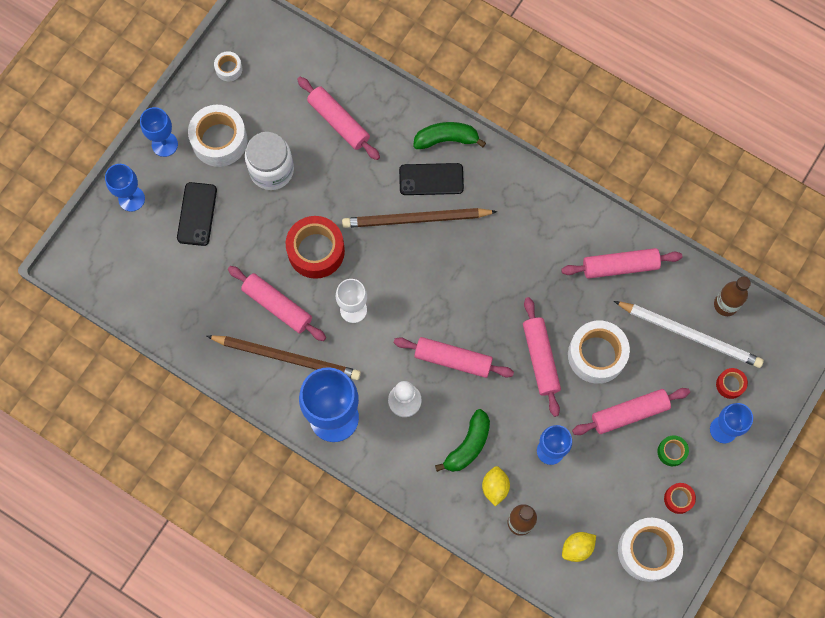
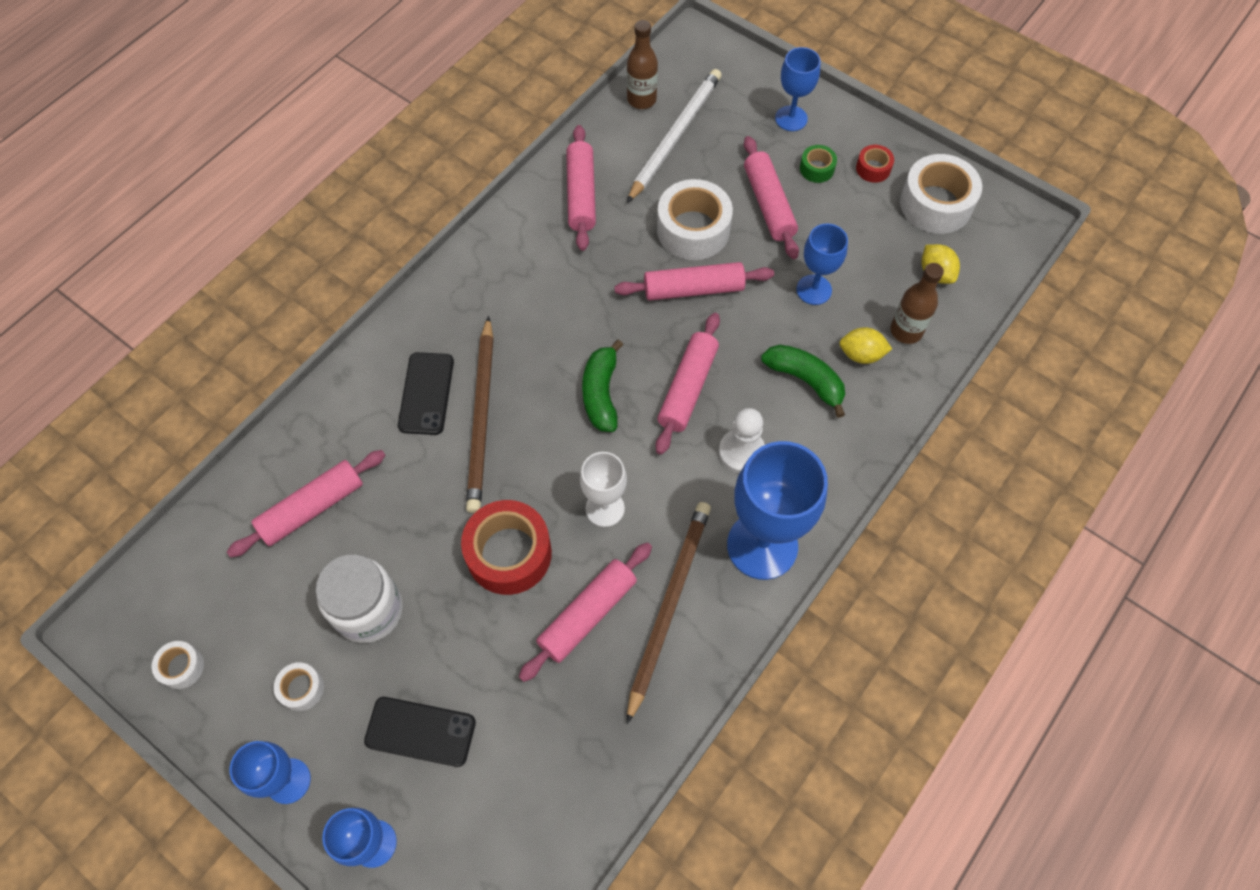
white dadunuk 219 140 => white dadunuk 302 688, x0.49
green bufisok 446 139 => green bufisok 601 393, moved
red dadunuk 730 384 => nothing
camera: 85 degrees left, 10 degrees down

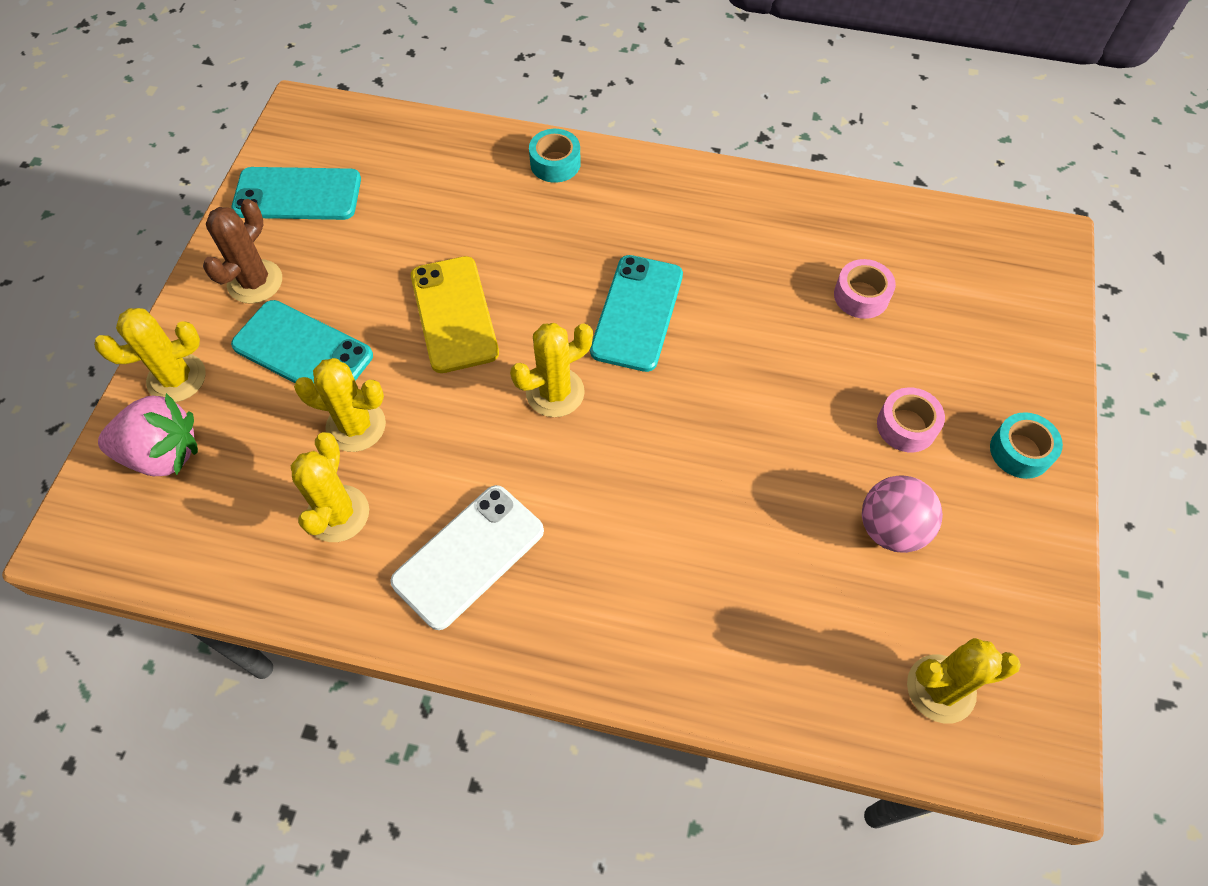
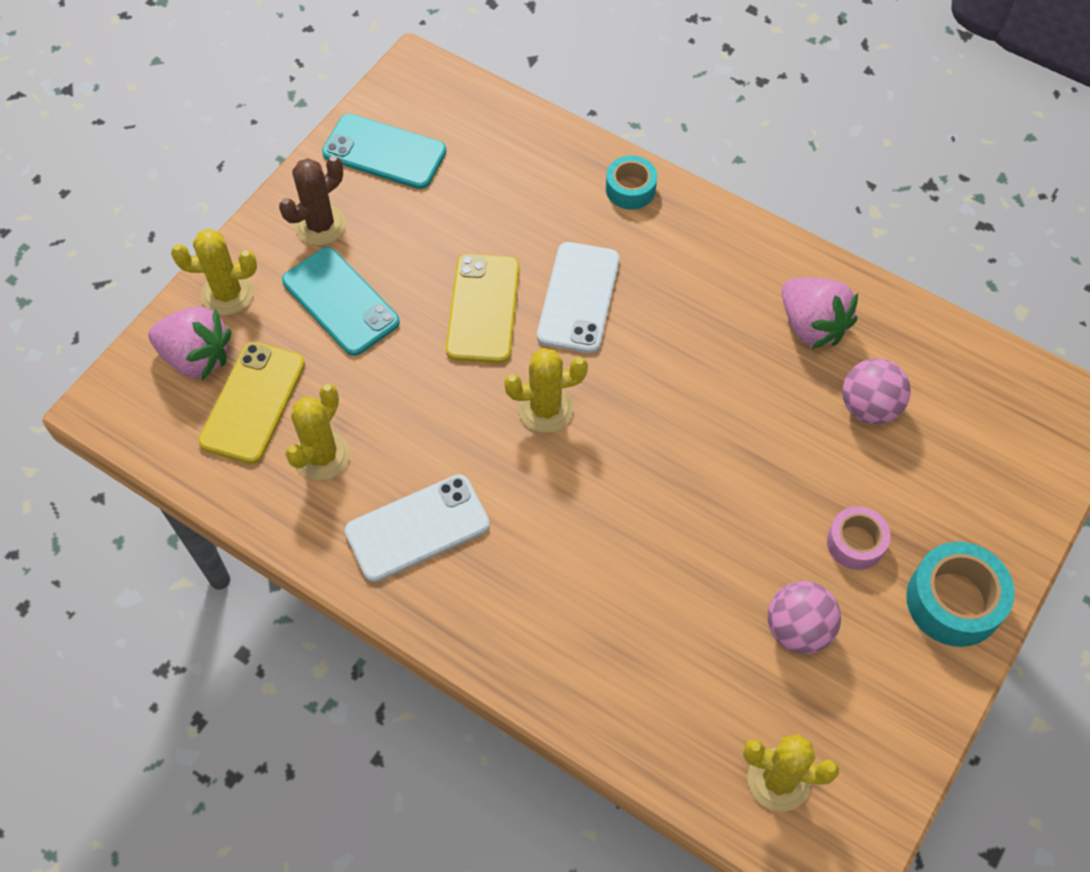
nothing => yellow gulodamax 253 402
nothing => white gulodamax 578 298
nothing => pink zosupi 812 326
pink dadunuk 861 296 => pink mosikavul 869 407
turquoise dadunuk 1020 451 => turquoise dadunuk 953 601, x1.60
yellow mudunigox 356 426 => nothing
turquoise gulodamax 637 313 => nothing
camera: 20 degrees right, 0 degrees up

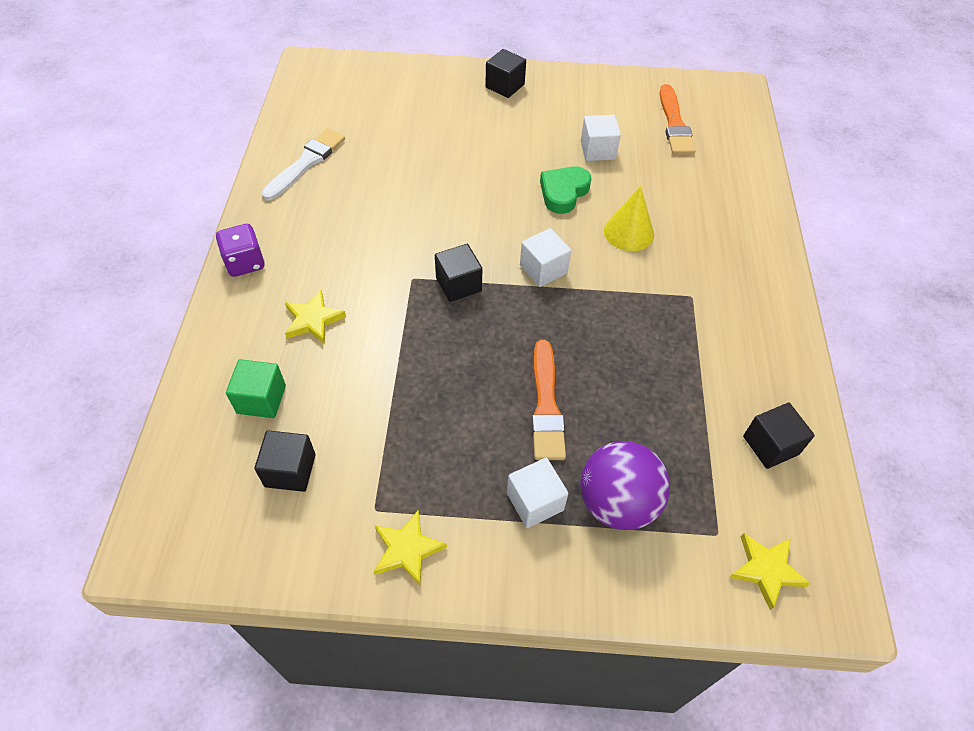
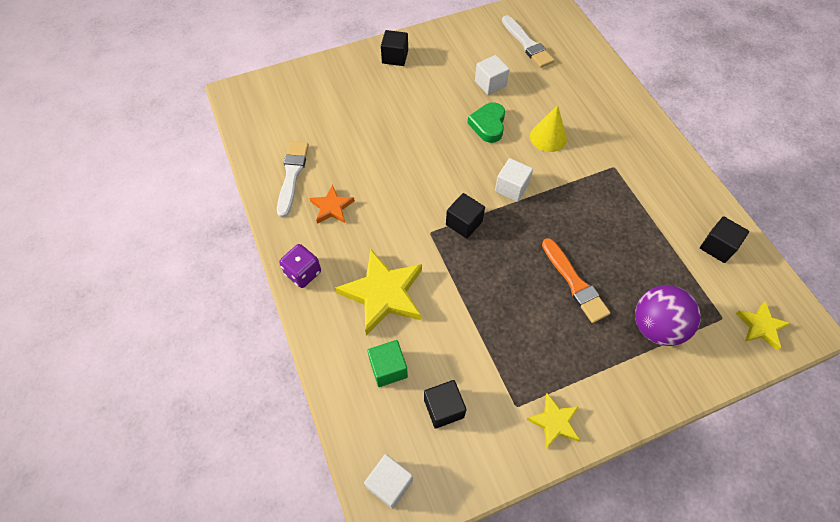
nothing => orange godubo 332 207
yellow godubo 313 320 => yellow godubo 383 294, x1.85
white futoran 535 501 => white futoran 389 484, moved
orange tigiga 674 124 => white tigiga 527 44
camera: 25 degrees left, 5 degrees up

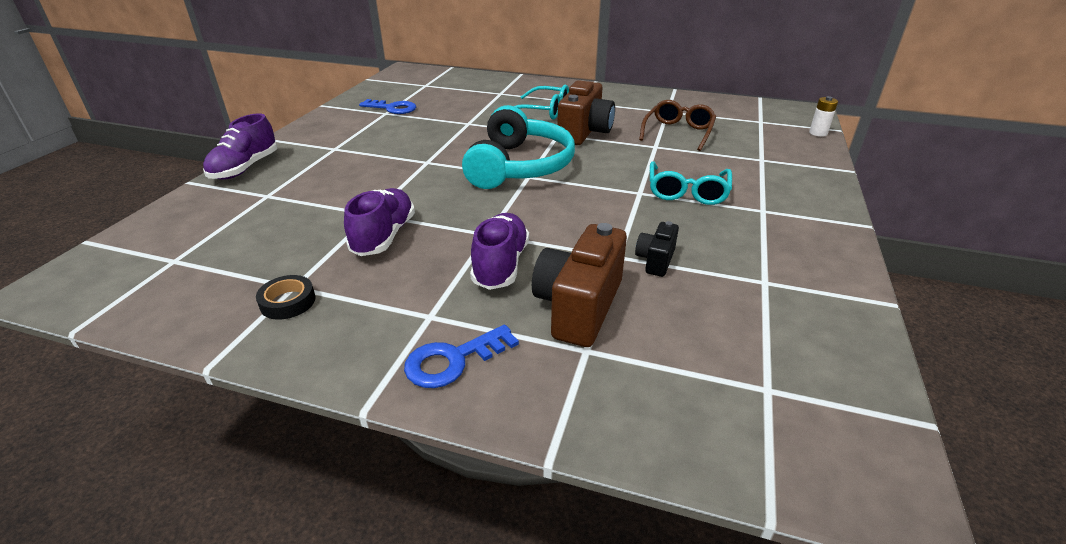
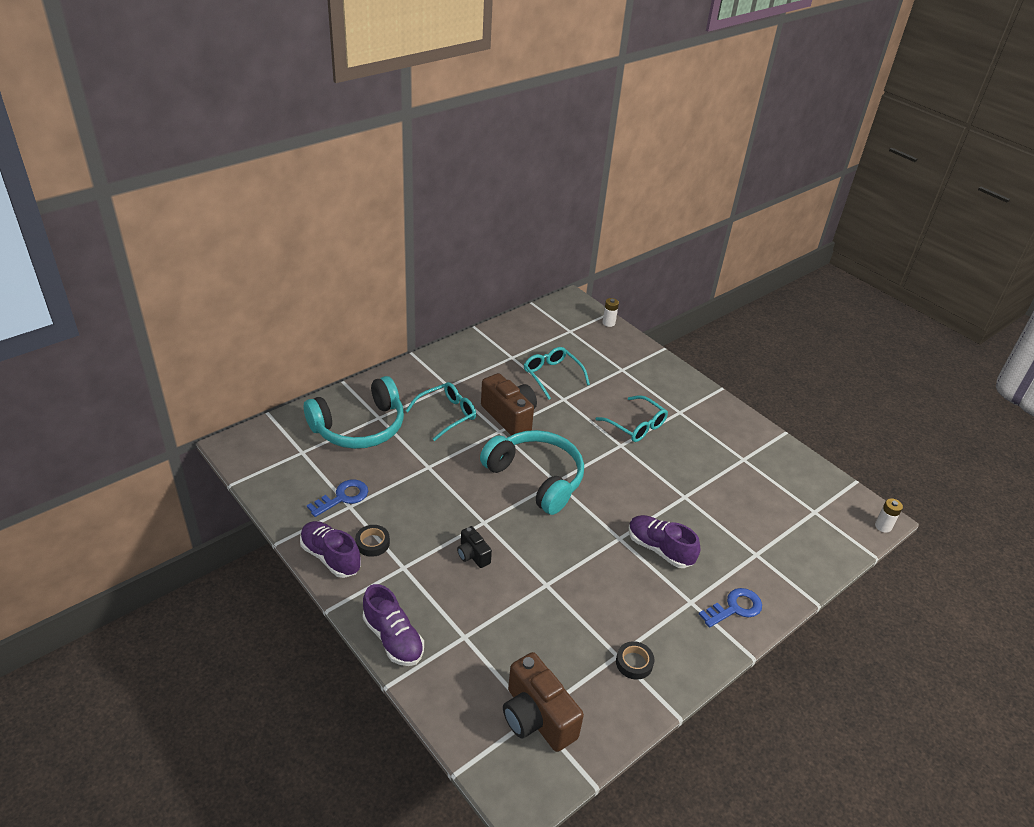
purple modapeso 384 236 => purple modapeso 331 557, moved
nothing => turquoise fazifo 359 427
nothing => black dadunuk 372 543
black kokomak 655 260 => black kokomak 472 555, moved
brown kokomak 578 307 => brown kokomak 536 717, moved
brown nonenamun 678 132 => turquoise nonenamun 552 375
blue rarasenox 453 360 => blue rarasenox 735 608, 120 degrees counterclockwise
nothing => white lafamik 883 526
camera: 60 degrees left, 5 degrees up

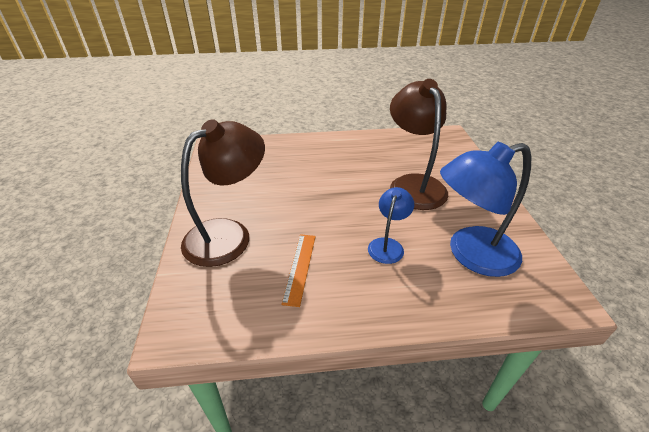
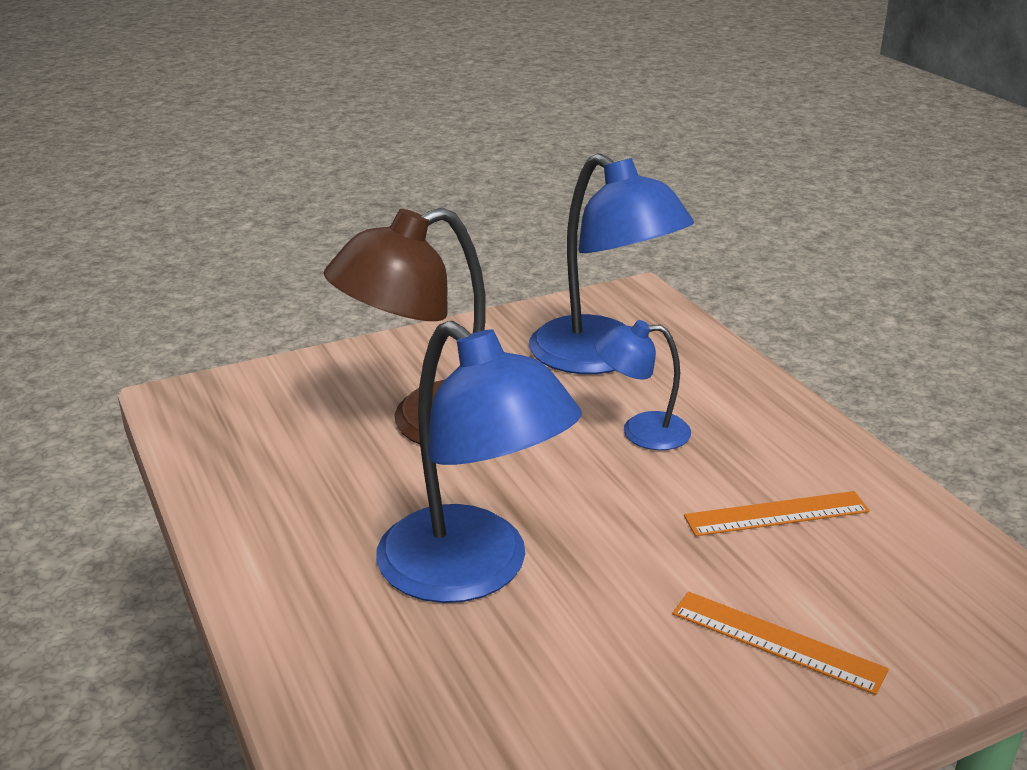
nothing => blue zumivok 473 571
brown zumivok 229 234 => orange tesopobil 776 642
camera: 110 degrees left, 10 degrees down

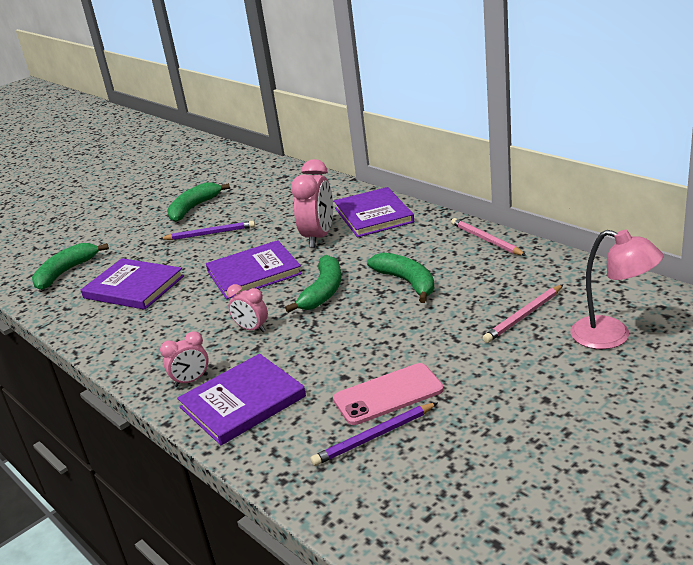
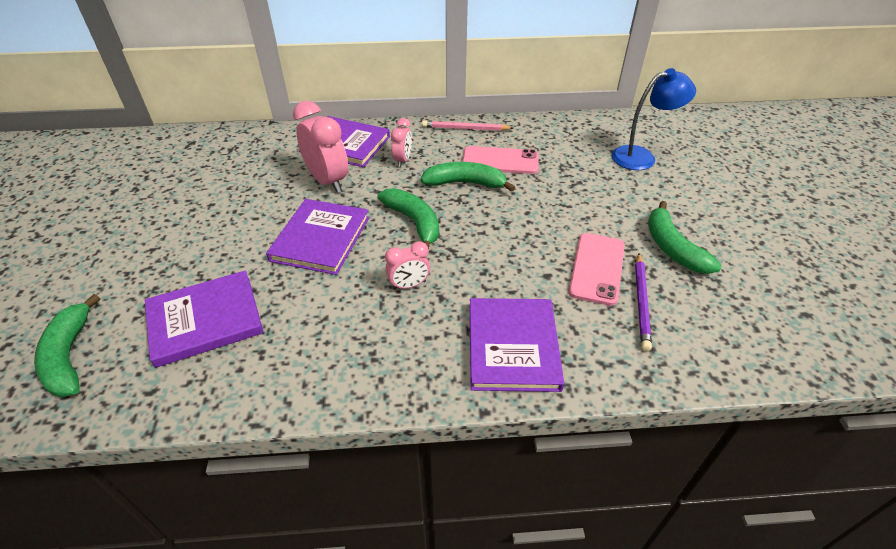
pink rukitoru 191 381 => pink rukitoru 403 160, moved
nothing => pink gulodamax 500 161
pink zumivok 612 336 => blue zumivok 641 157
green bufisok 193 208 => green bufisok 672 247, moved
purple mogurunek 209 234 => nothing
pink mogurunek 524 316 => nothing
camera: 55 degrees left, 15 degrees up

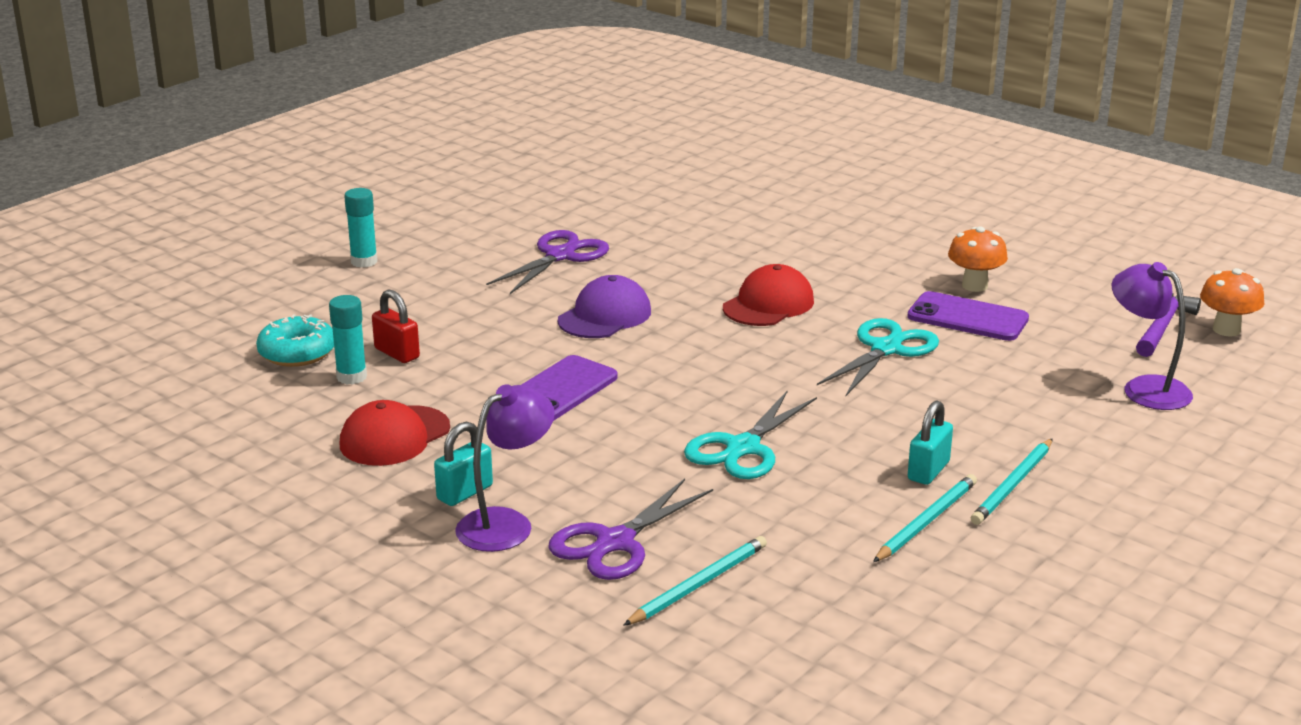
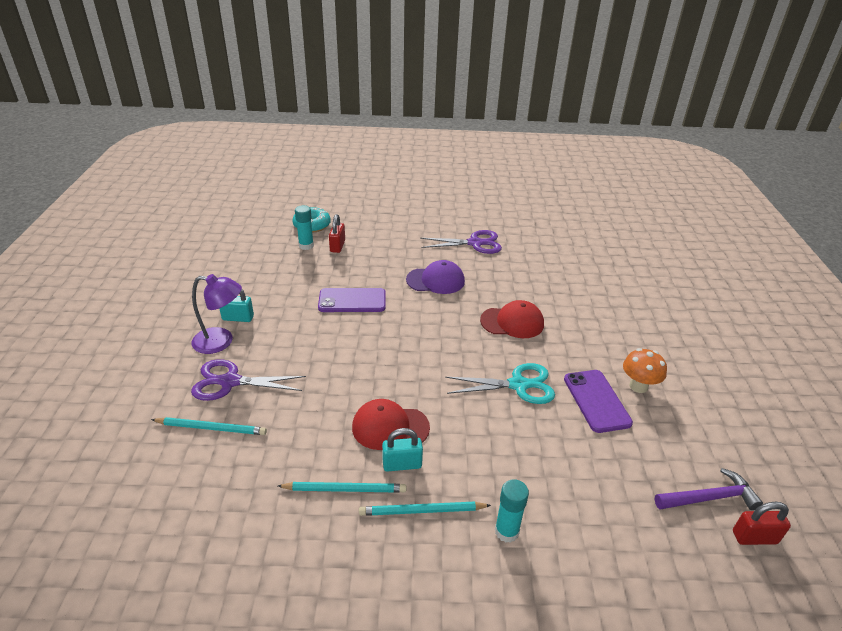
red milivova 394 436 => red milivova 390 427, moved
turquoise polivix 364 261 => turquoise polivix 506 531, moved
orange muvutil 1226 330 => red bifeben 754 537
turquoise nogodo 743 448 => nothing
purple zumivok 1145 388 => nothing
camera: 50 degrees right, 10 degrees up

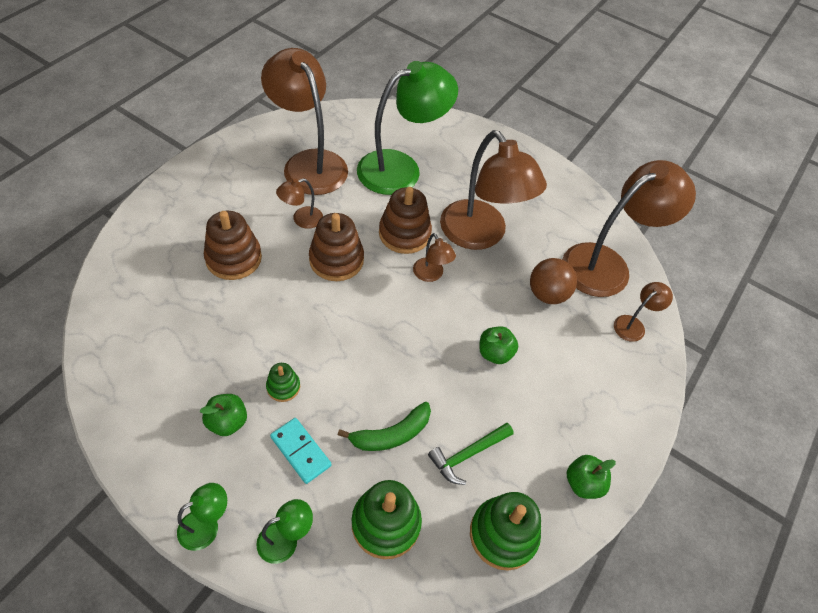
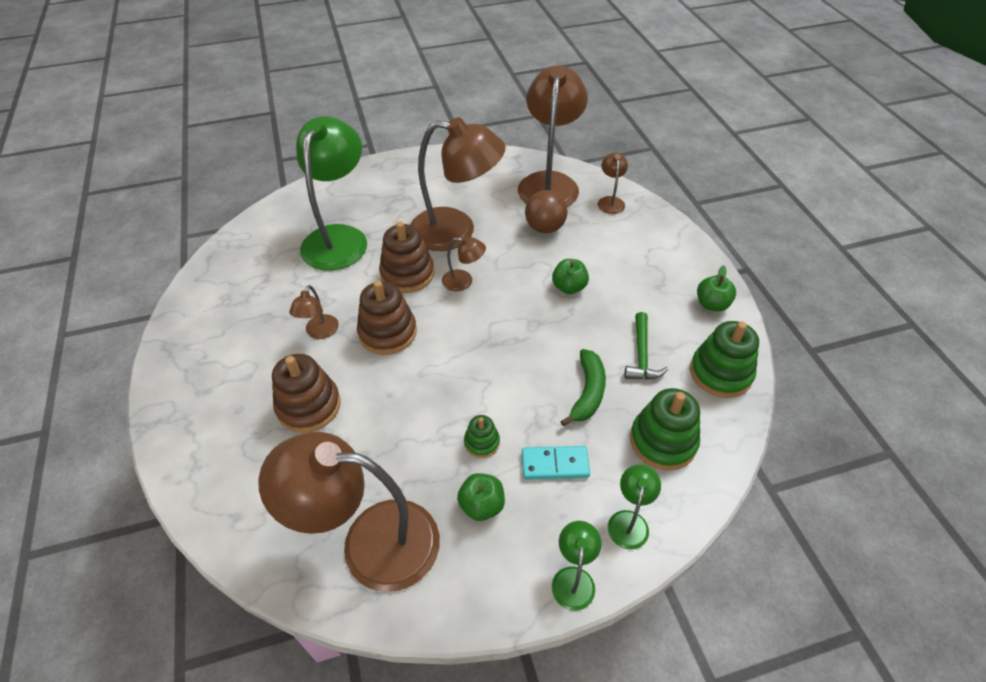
brown zumivok 309 163 => brown zumivok 370 542, moved
camera: 45 degrees left, 5 degrees down

